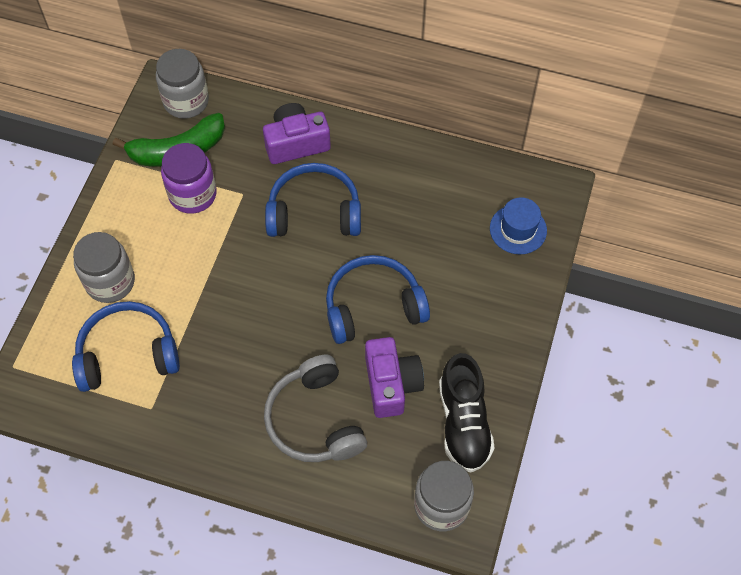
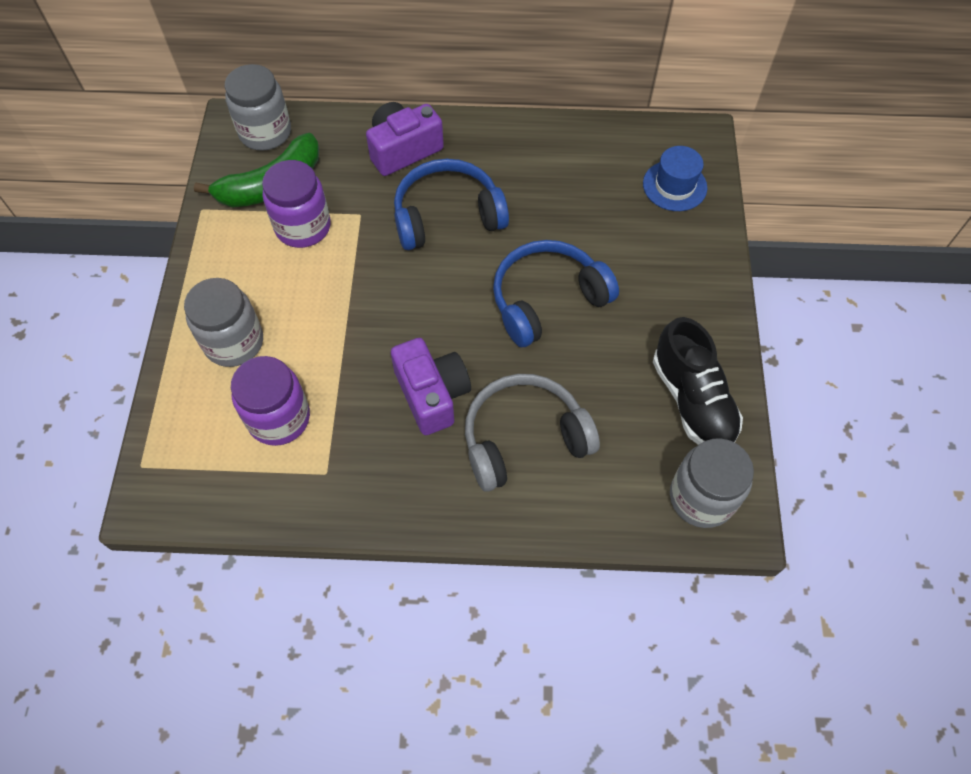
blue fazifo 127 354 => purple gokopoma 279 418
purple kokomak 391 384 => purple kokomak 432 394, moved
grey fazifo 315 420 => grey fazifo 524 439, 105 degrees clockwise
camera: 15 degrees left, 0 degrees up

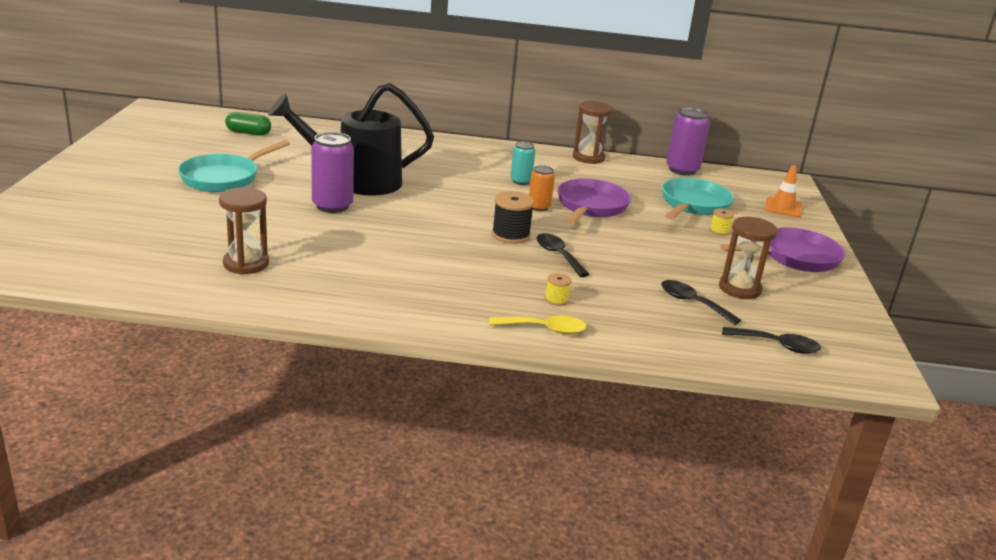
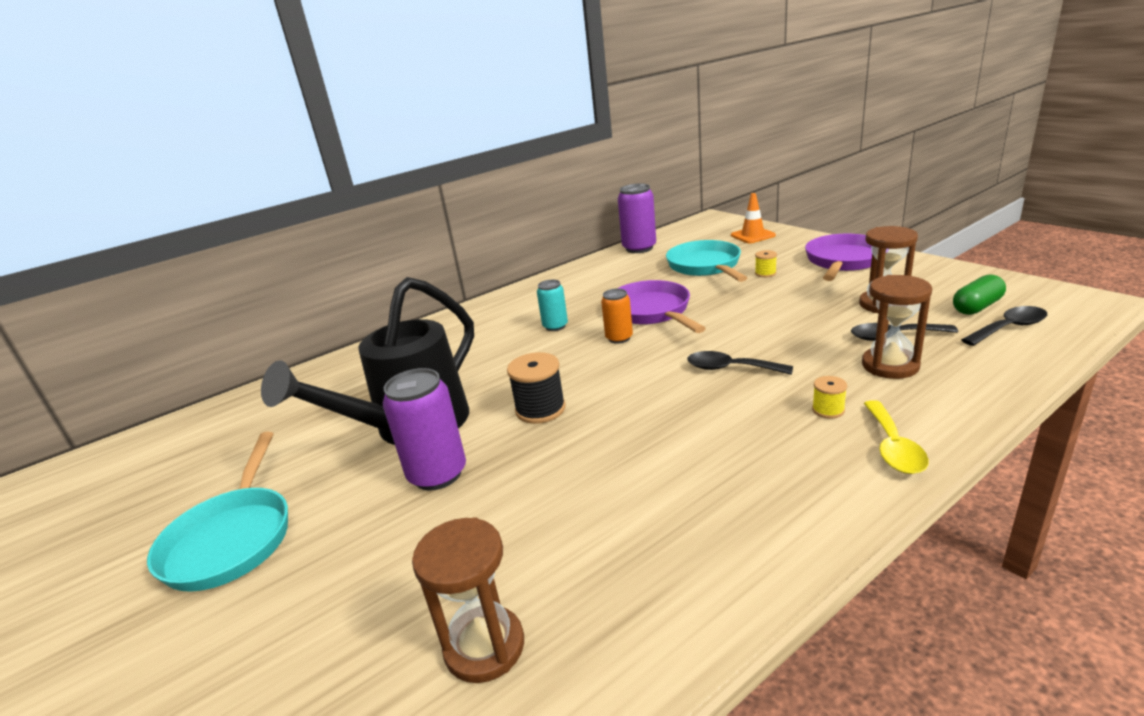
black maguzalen 510 235 => black maguzalen 540 409, moved
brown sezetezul 588 158 => brown sezetezul 890 365, moved
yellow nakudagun 544 329 => yellow nakudagun 893 447, 135 degrees clockwise
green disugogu 248 133 => green disugogu 976 307, moved
camera: 35 degrees left, 0 degrees up

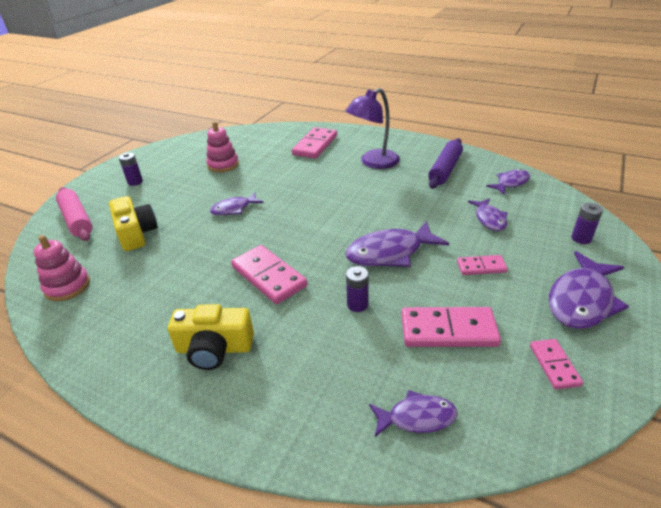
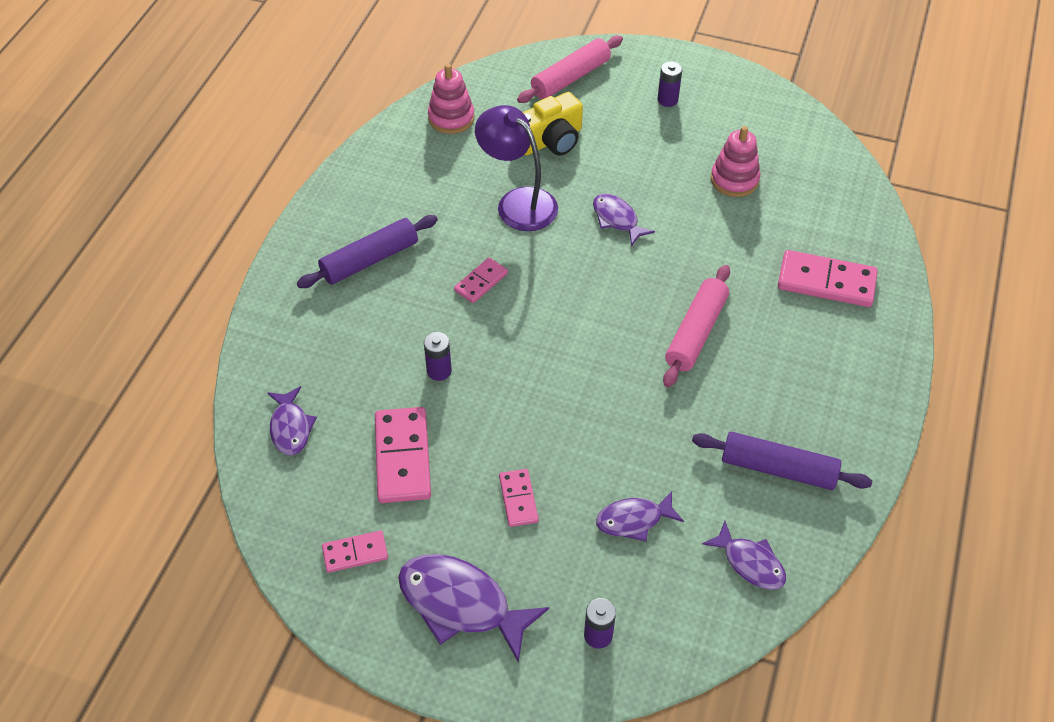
yellow kokomak 214 348 => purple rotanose 369 260
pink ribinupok 268 276 => pink ribinupok 481 282, x0.57
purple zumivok 373 162 => purple zumivok 518 202, moved
nothing => pink rotanose 696 333
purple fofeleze 390 252 => nothing
camera: 80 degrees right, 15 degrees up

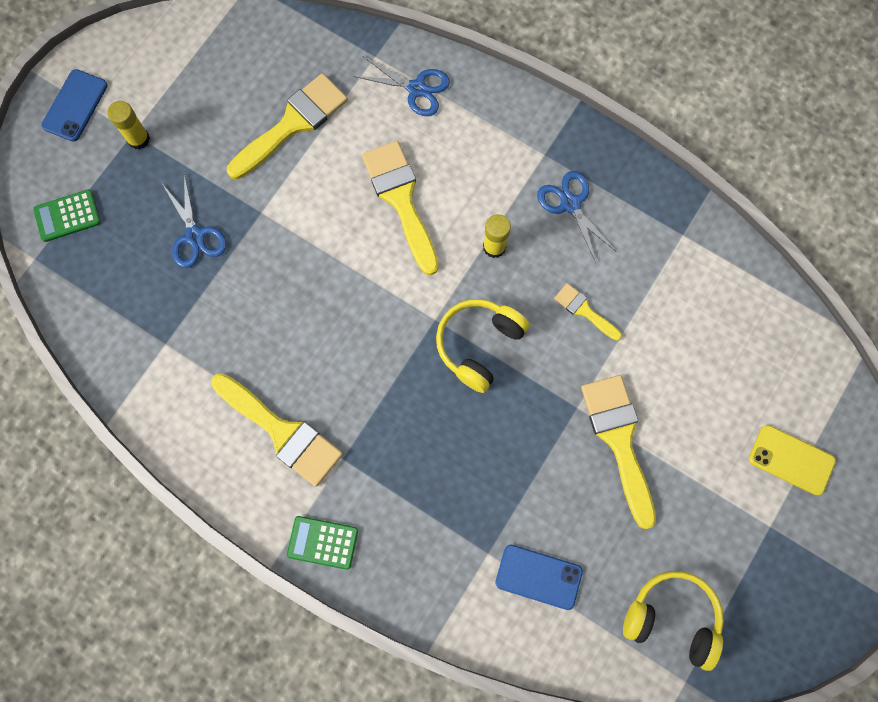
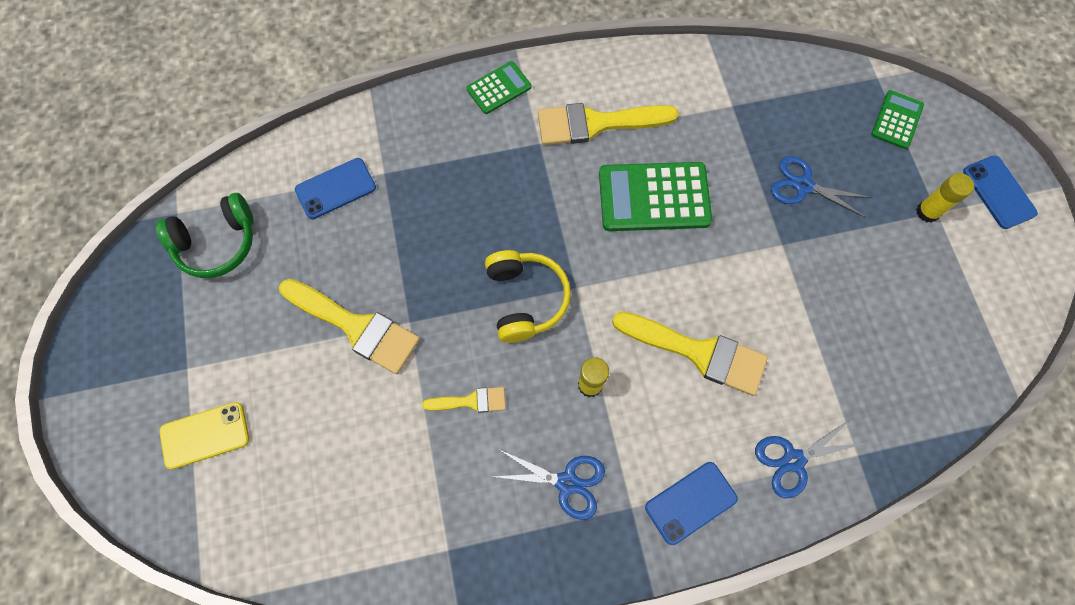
yellow fazifo 672 618 => green fazifo 217 243
nothing => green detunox 654 197
nothing => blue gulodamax 690 503
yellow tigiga 293 124 => nothing
camera: 135 degrees right, 5 degrees down

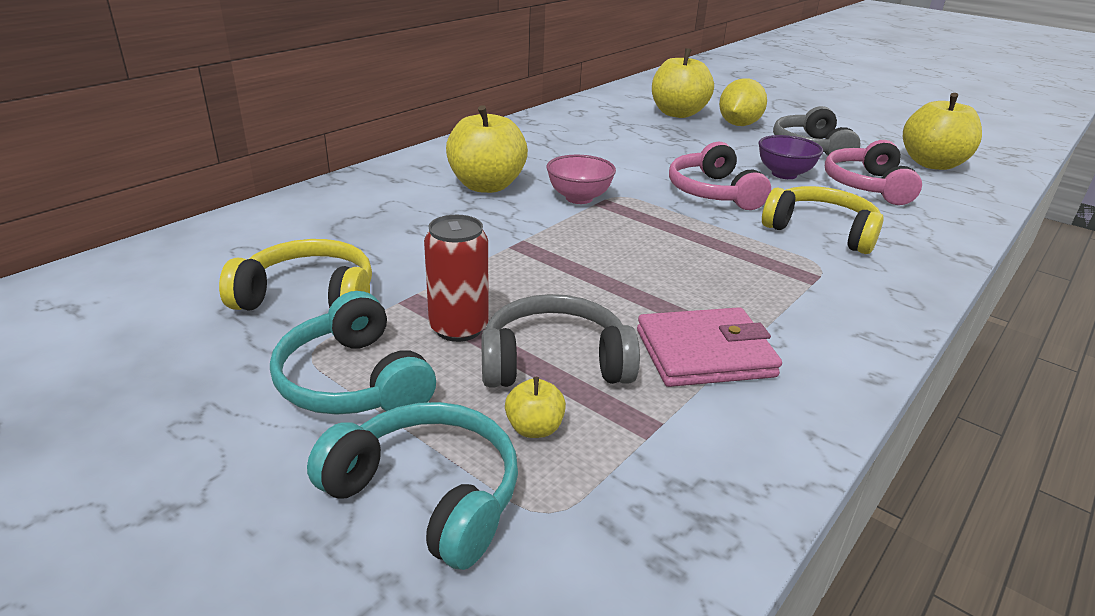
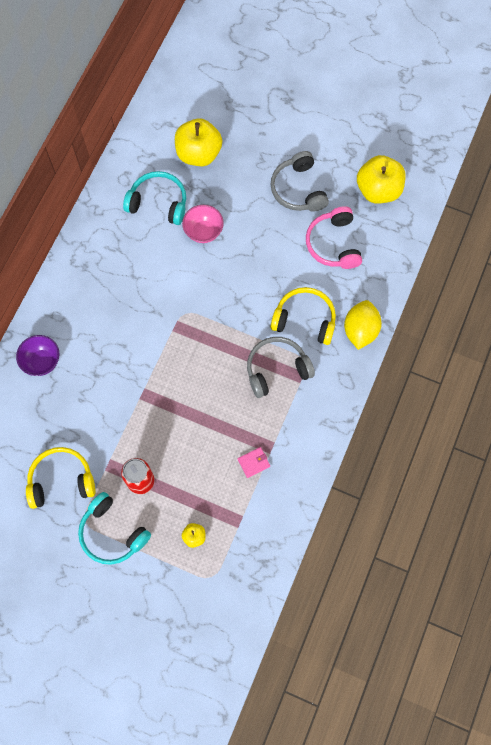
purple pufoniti 784 174 => purple pufoniti 42 361, moved
turquoise fazifo 427 495 => turquoise fazifo 158 203, moved
pink pufoniti 579 198 => pink pufoniti 203 231, moved
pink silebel 705 353 => pink silebel 254 462, x0.50
grey fazifo 554 362 => grey fazifo 277 369, moved
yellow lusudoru 738 125 => yellow lusudoru 360 330, moved
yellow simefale 486 186 => nothing
pink fazifo 713 192 => nothing
camera: 15 degrees left, 40 degrees up

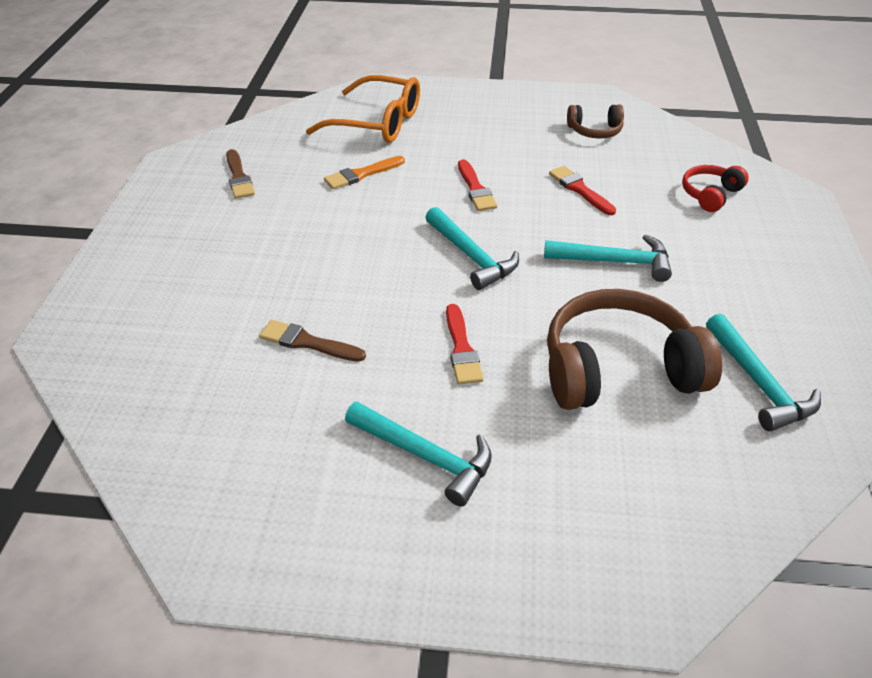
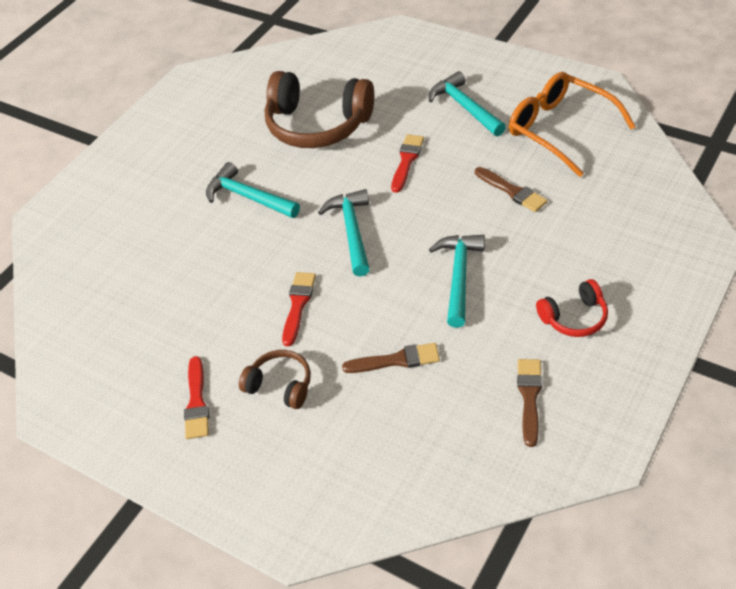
red tigiga 580 190 => red tigiga 197 402, moved
brown fazifo 595 131 => brown fazifo 280 385, moved
orange tigiga 362 174 => brown tigiga 396 360
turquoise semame 759 383 => turquoise semame 459 276, moved
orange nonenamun 377 123 => orange nonenamun 560 129, moved
red fazifo 710 195 => red fazifo 574 317, moved
camera: 150 degrees left, 5 degrees up

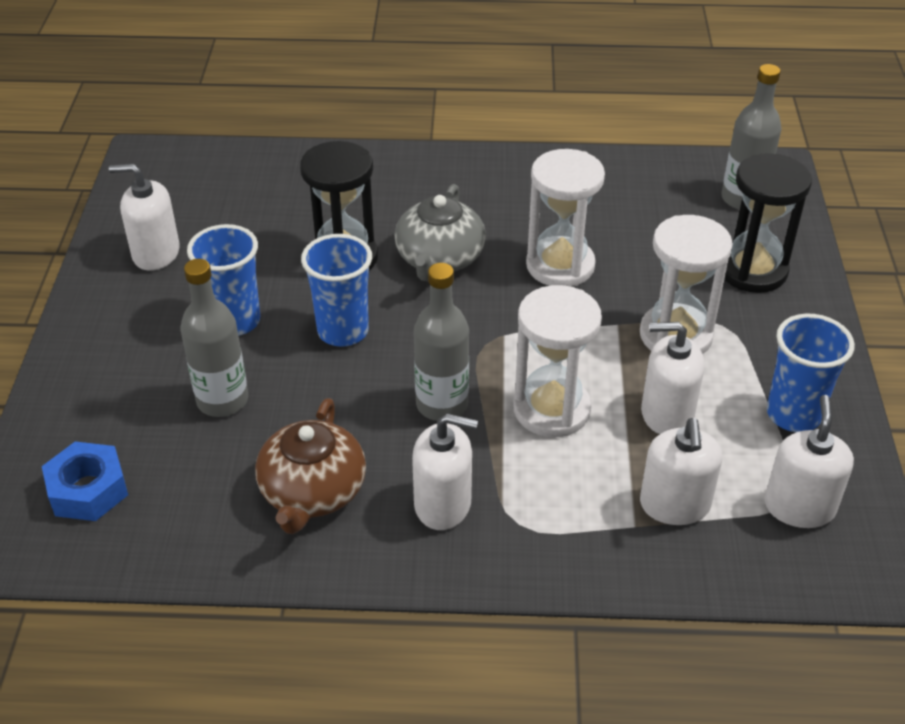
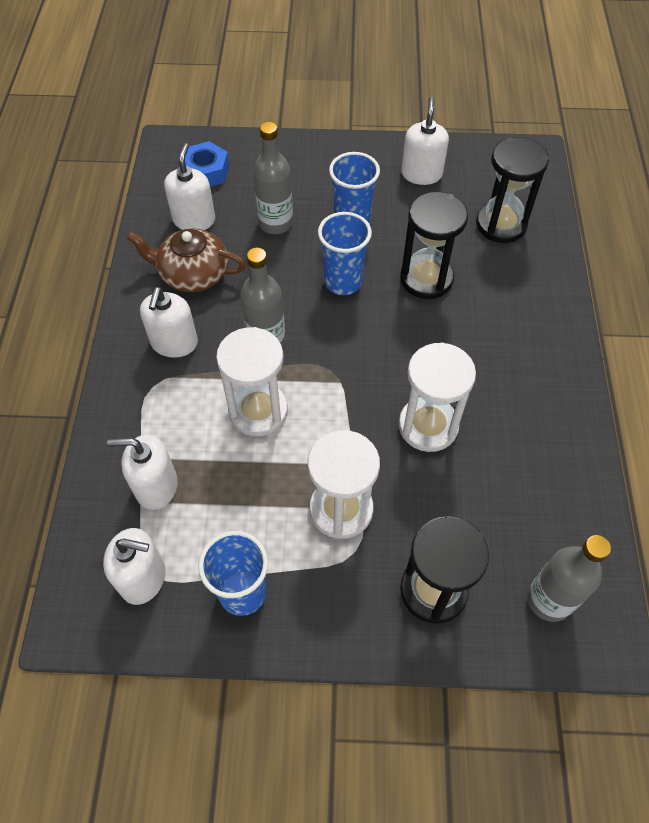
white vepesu 666 413 => white vepesu 194 220, moved
nothing => black sezetezul 501 224
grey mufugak 439 258 => nothing
camera: 90 degrees right, 15 degrees up

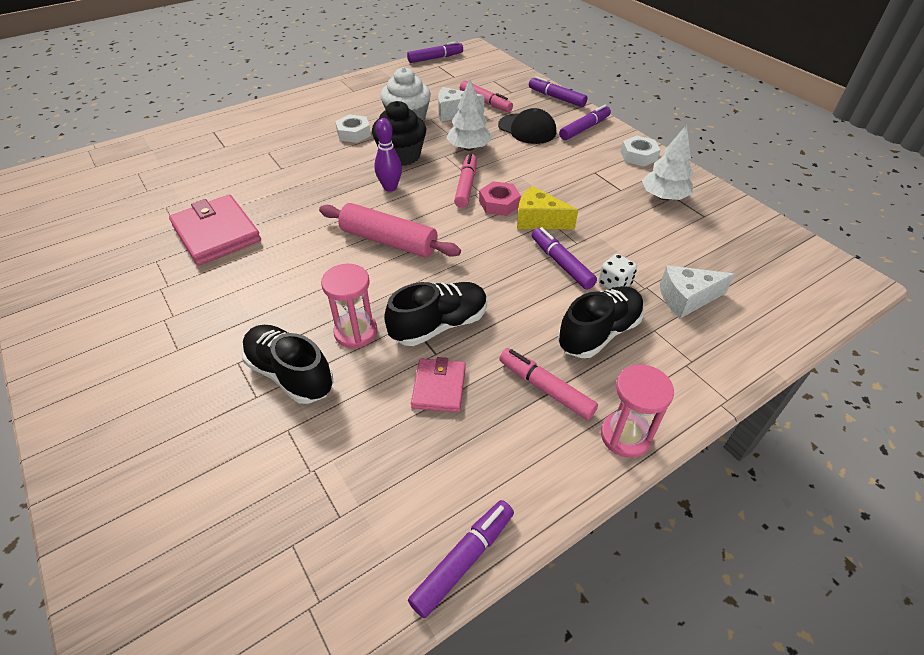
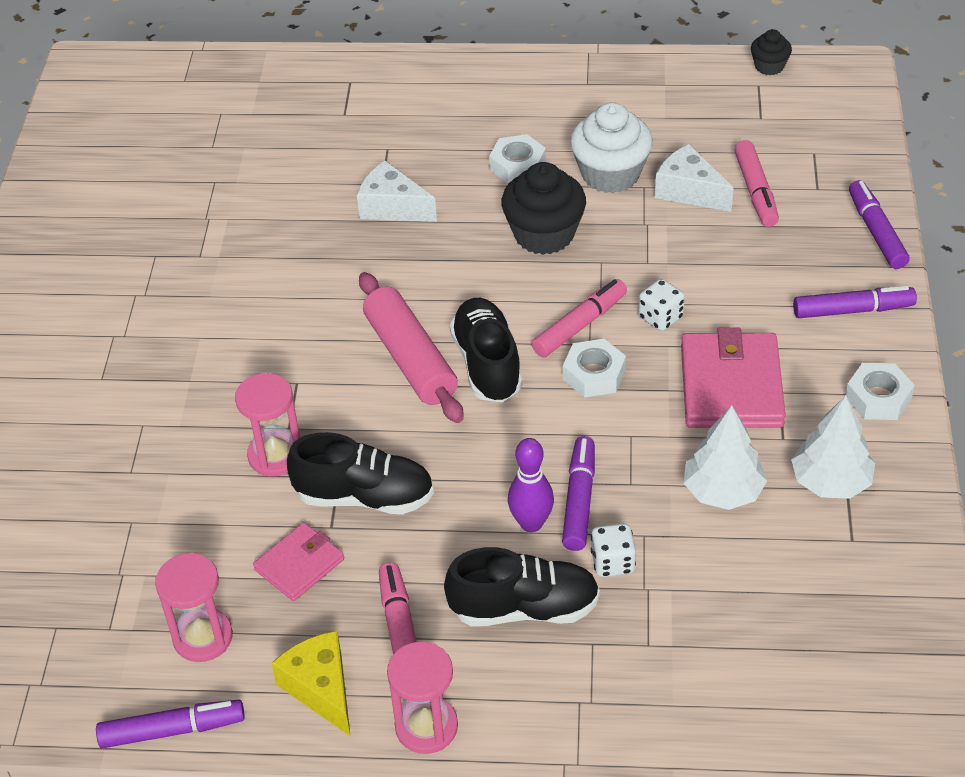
nothing => pink sezetezul 203 637
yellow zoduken 538 220 => yellow zoduken 321 688, moved
white zoduken 686 298 => white zoduken 392 207, moved
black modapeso 290 374 => black modapeso 487 364, moved
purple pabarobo 390 187 => purple pabarobo 531 523, moved
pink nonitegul 499 203 => white nonitegul 594 374
nothing => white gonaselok 660 318
pink silebel 217 233 => pink silebel 731 386, moved
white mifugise 469 148 => white mifugise 723 491, moved
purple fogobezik 435 58 => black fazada 769 66
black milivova 527 129 => nothing
camera: 40 degrees right, 0 degrees up

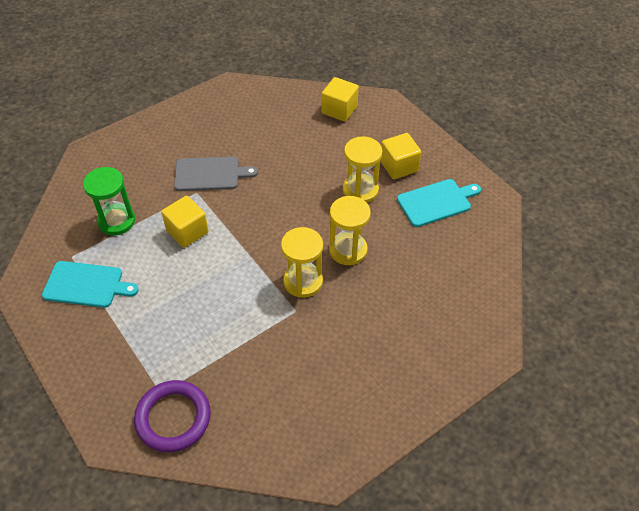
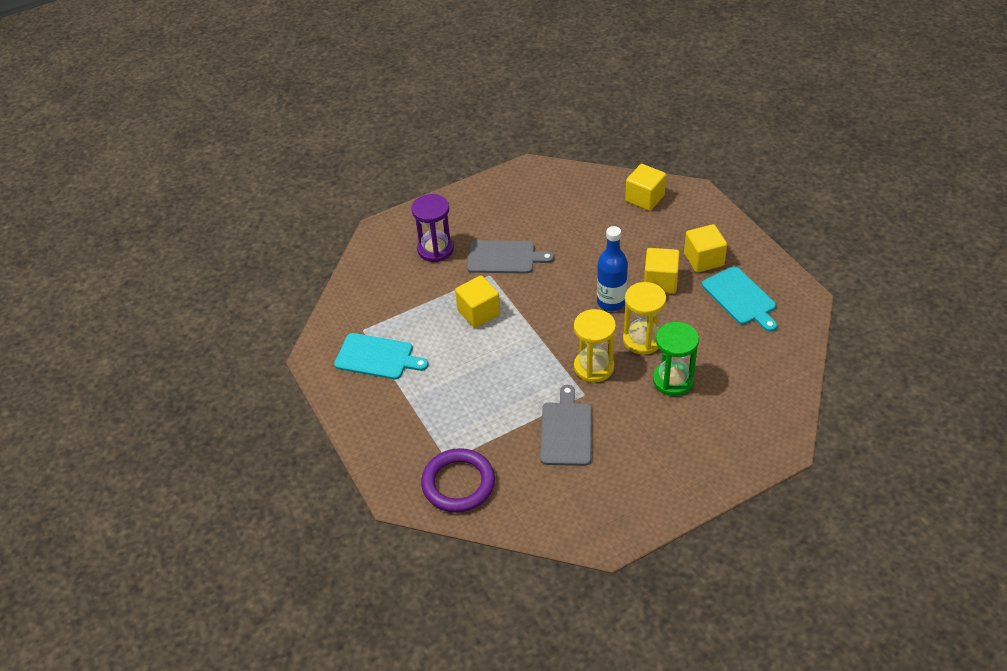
nothing => purple sezetezul 435 249
nothing => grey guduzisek 566 431
nothing => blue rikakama 611 302
yellow sezetezul 360 190 => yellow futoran 660 281
green sezetezul 116 221 => green sezetezul 673 380, moved
turquoise guduzisek 436 202 => turquoise guduzisek 740 298, 75 degrees clockwise
camera: 10 degrees right, 5 degrees down

